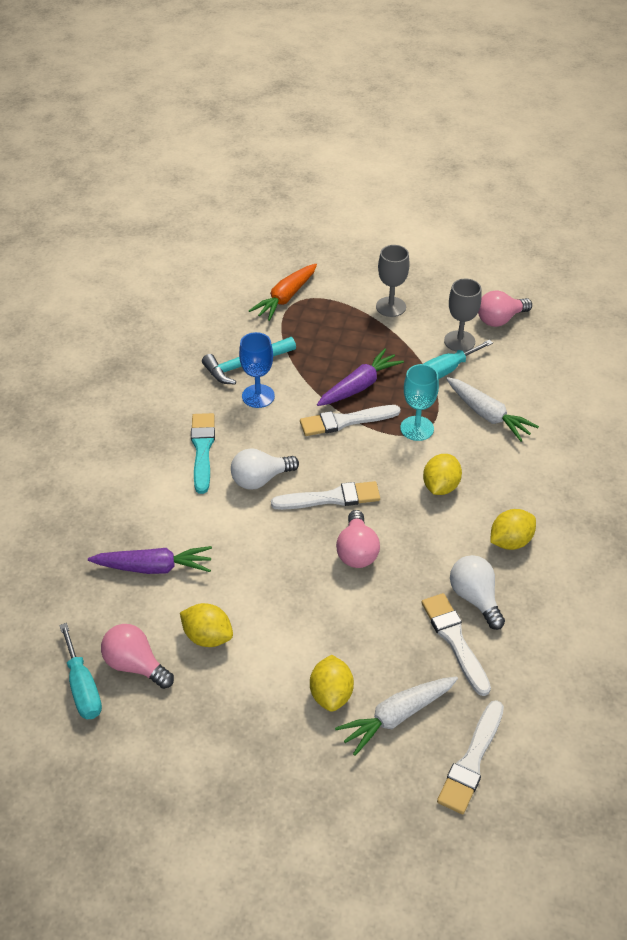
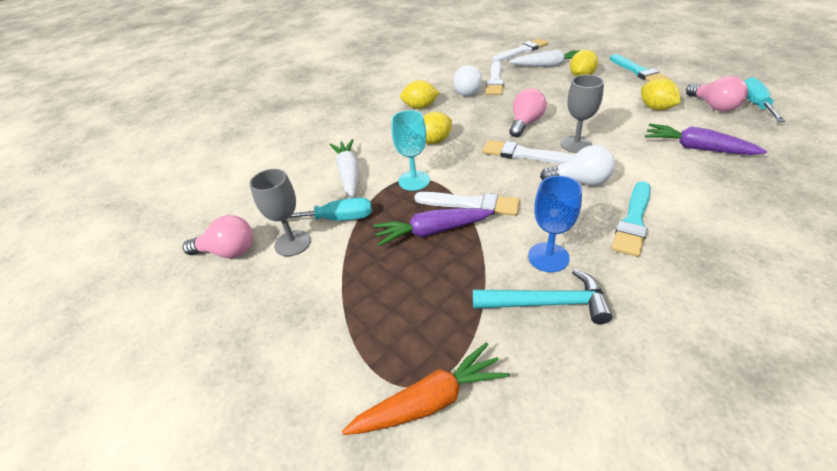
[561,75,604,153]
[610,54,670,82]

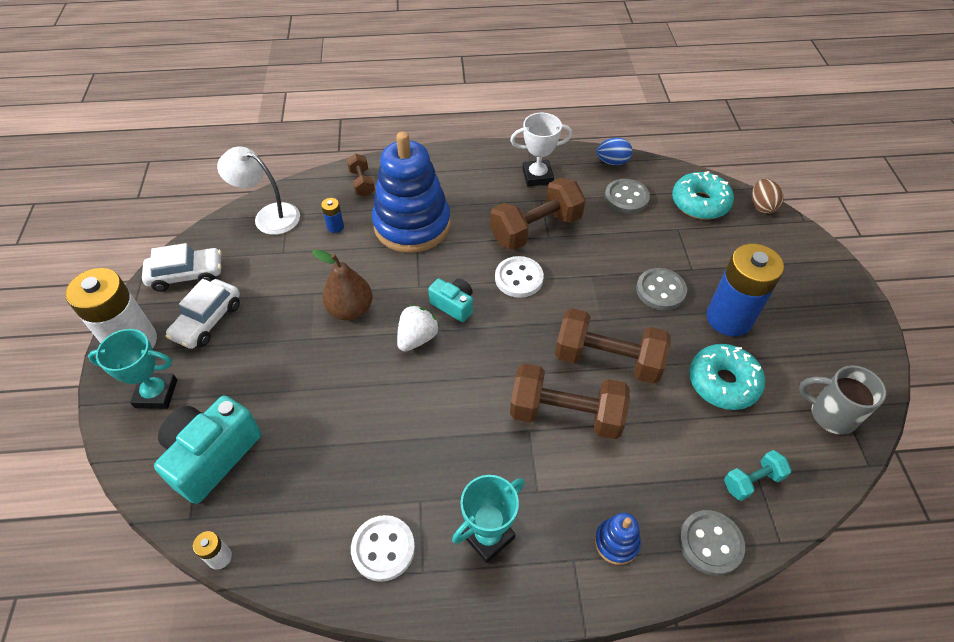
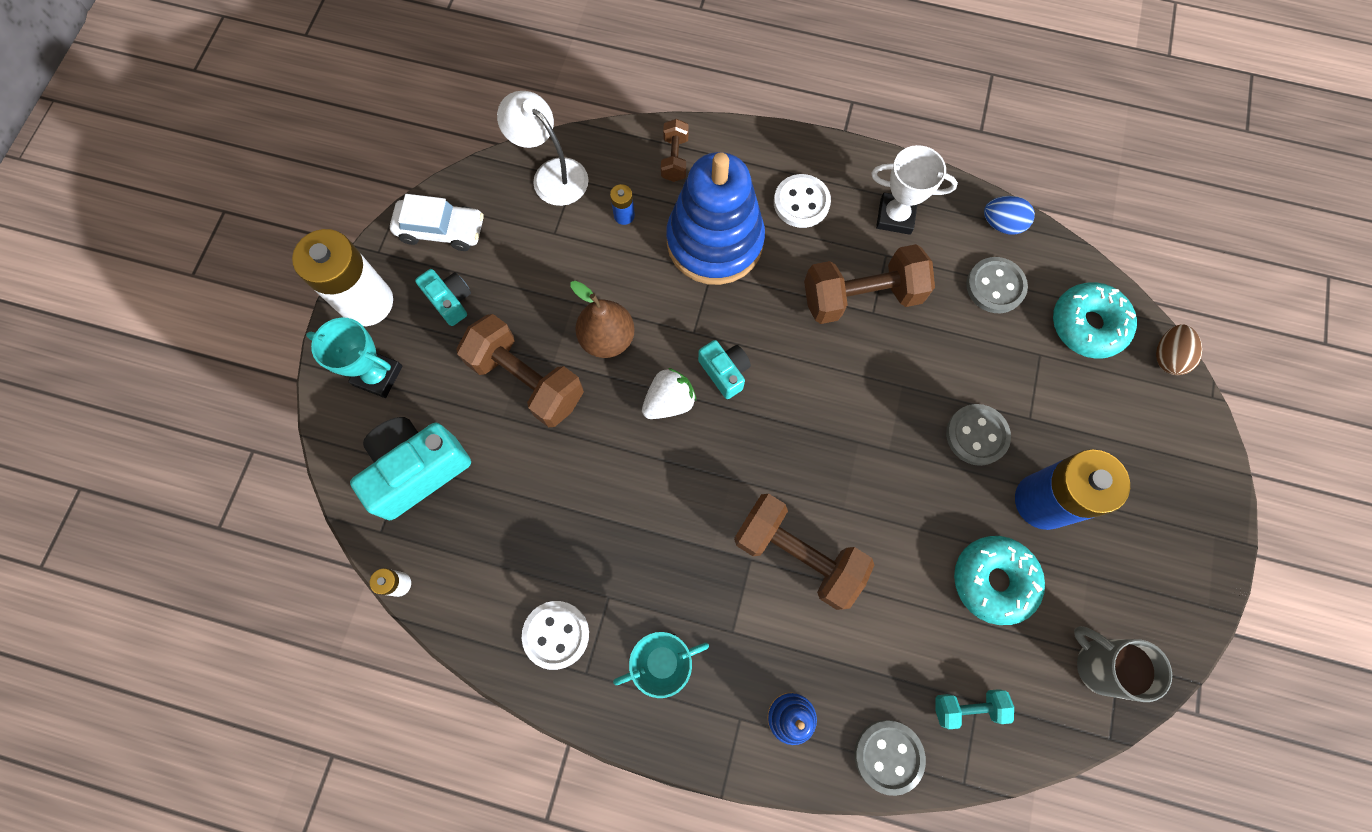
[415,269,471,326]
[456,314,584,427]
[774,174,831,228]

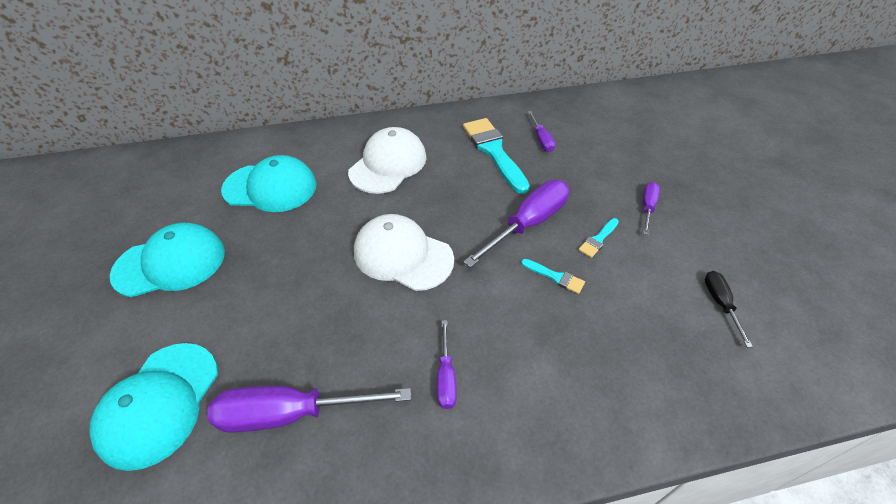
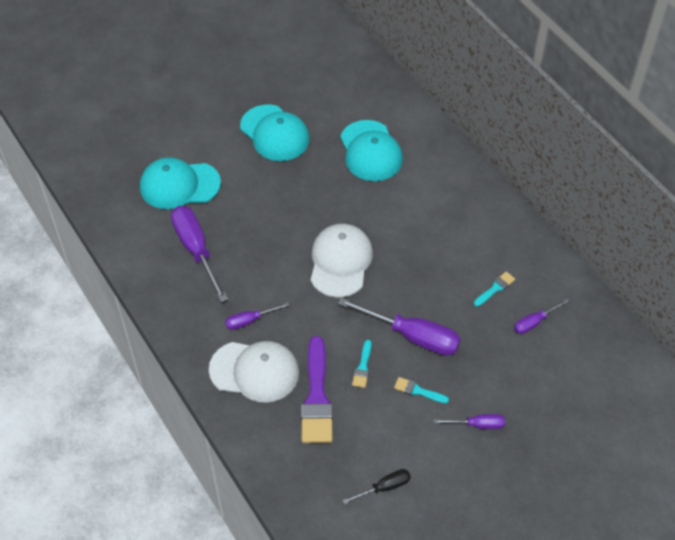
[209,341,299,403]
[301,336,333,443]
[474,271,515,307]

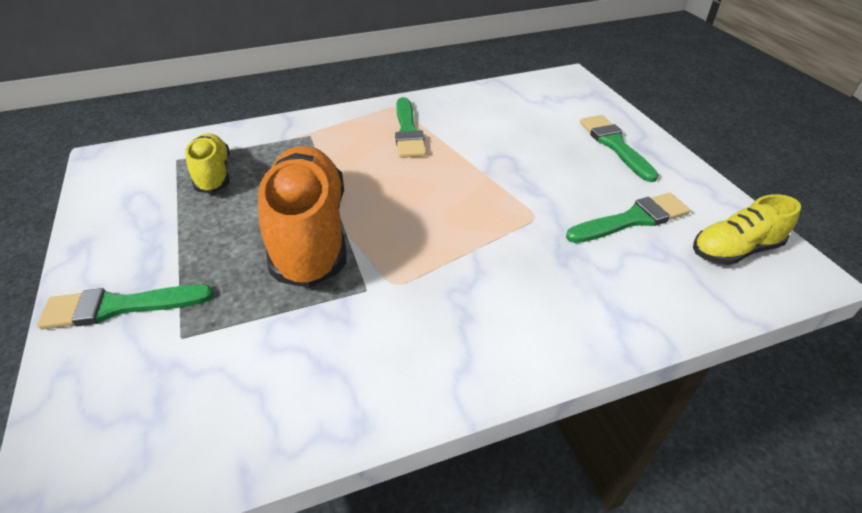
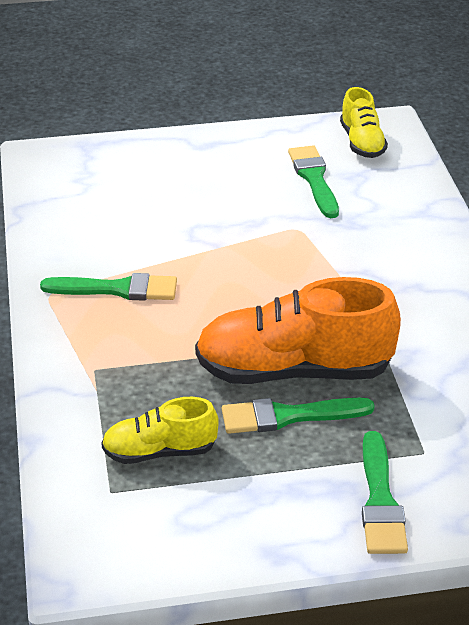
[222,398,375,434]

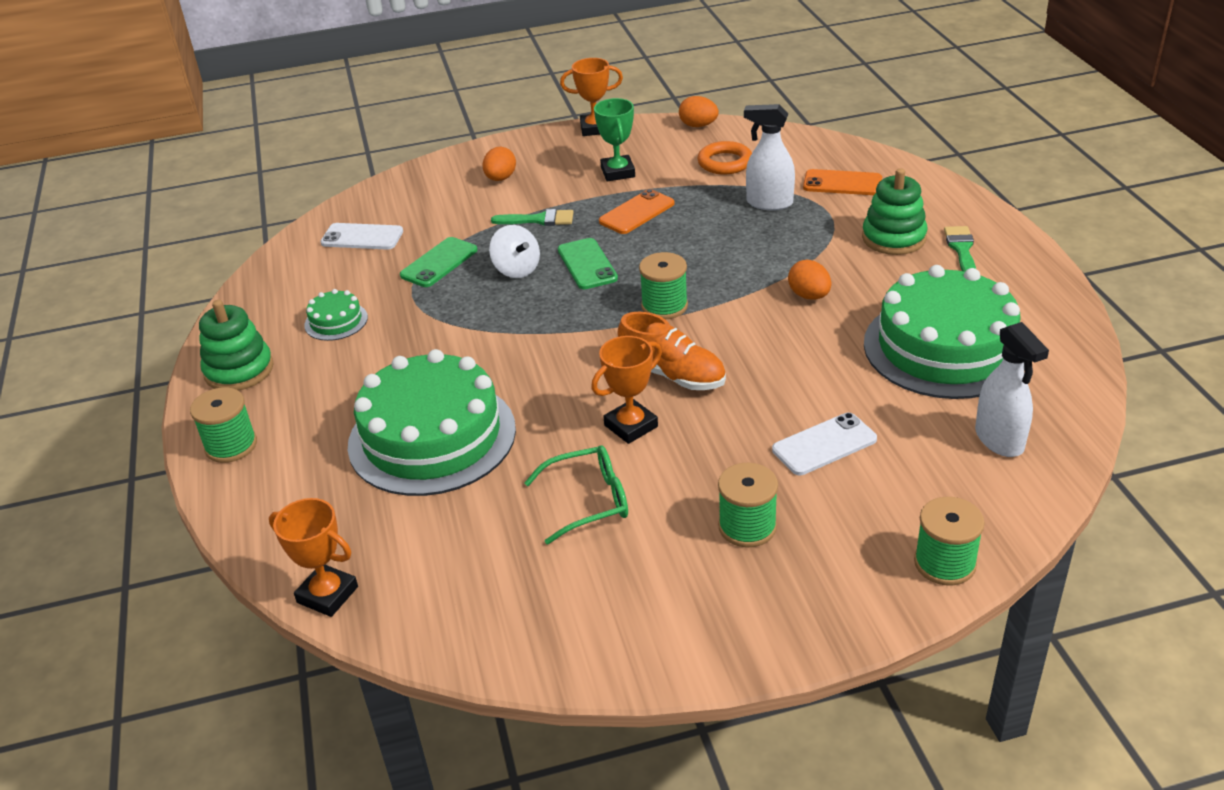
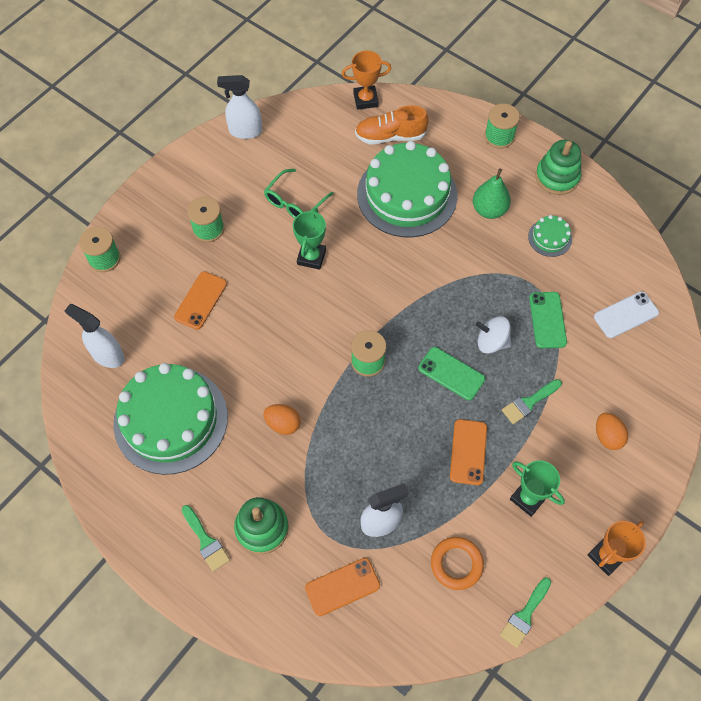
[174,271,227,330]
[217,75,262,139]
[293,208,326,270]
[355,105,429,144]
[473,169,511,219]
[500,577,551,648]

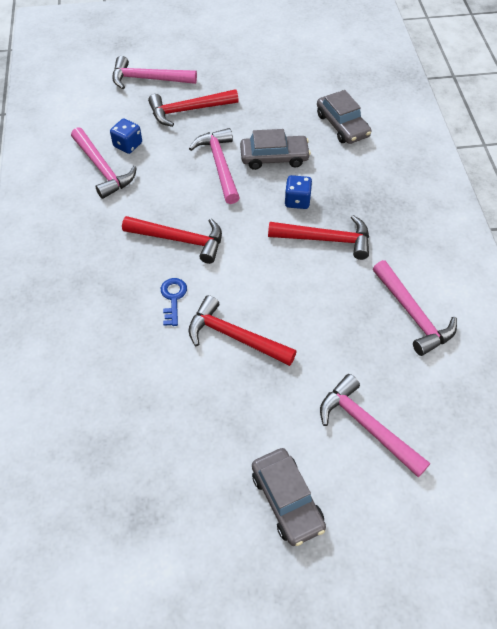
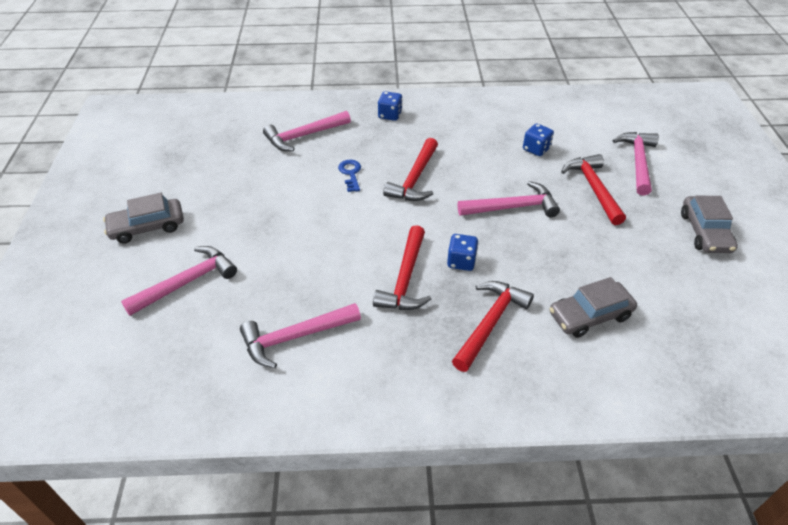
[263,111,351,151]
[338,160,361,192]
[378,91,402,121]
[452,281,534,372]
[681,196,738,253]

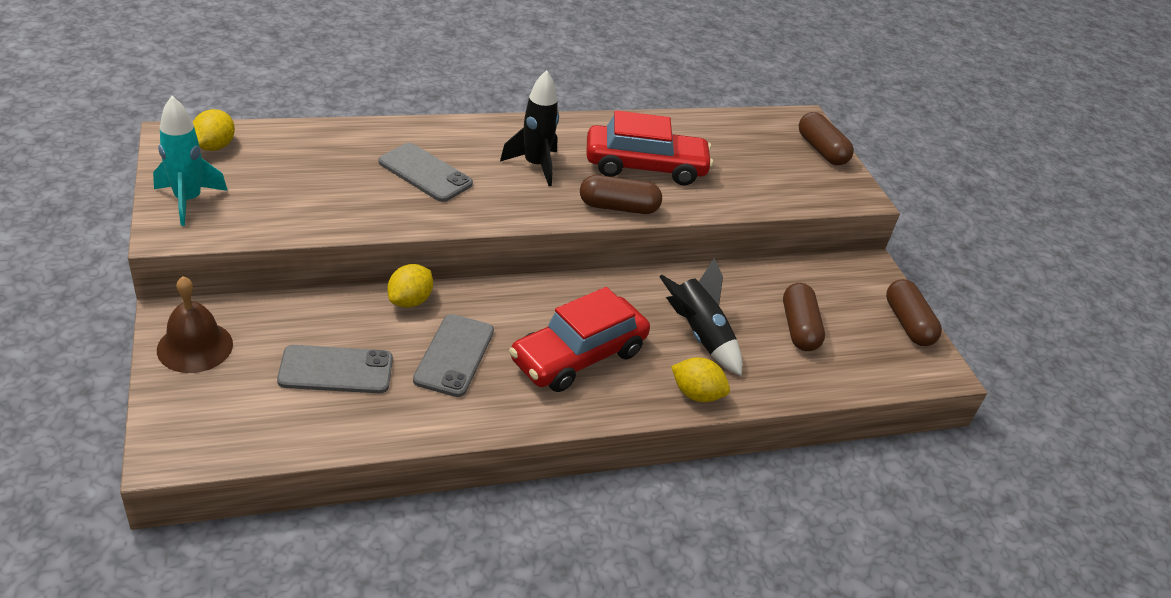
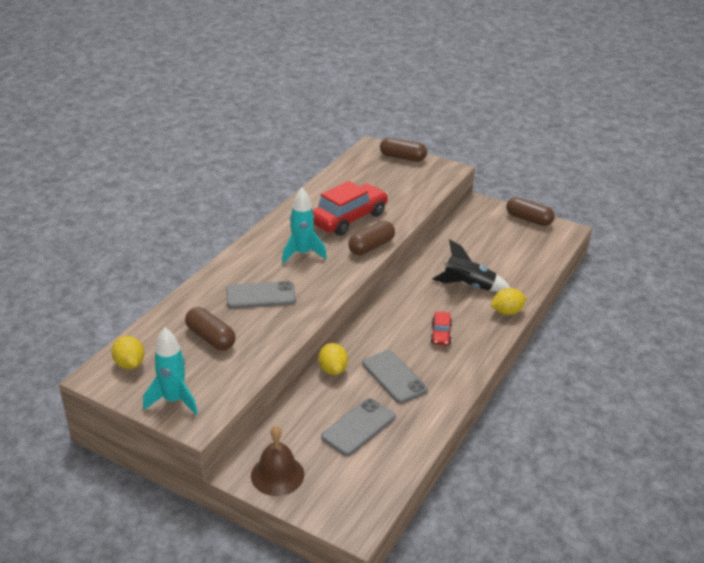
[185,307,236,350]
[282,188,327,264]
[430,311,452,346]

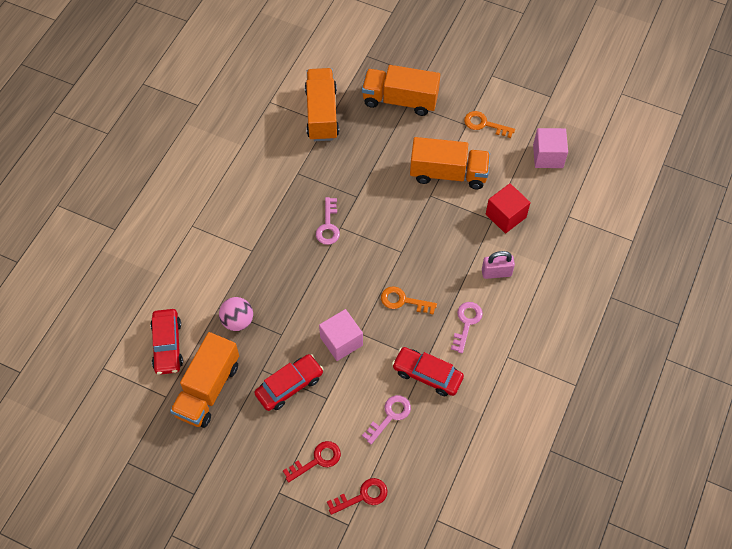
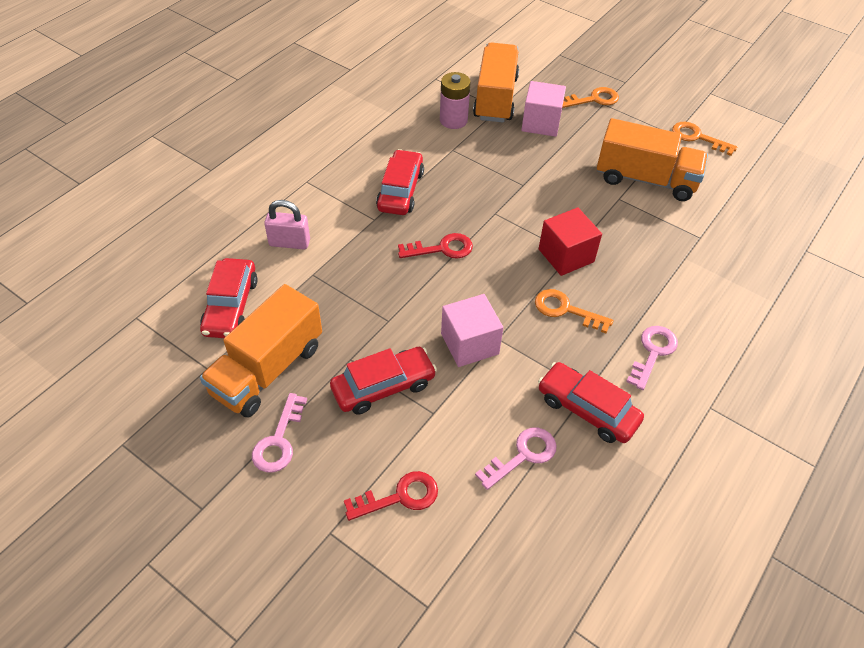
[252,393,307,472]
[264,200,310,249]
[376,149,424,215]
[398,233,473,259]
[440,72,471,129]
[522,81,566,137]
[539,207,602,276]
[562,87,619,108]
[219,297,253,331] (first image)

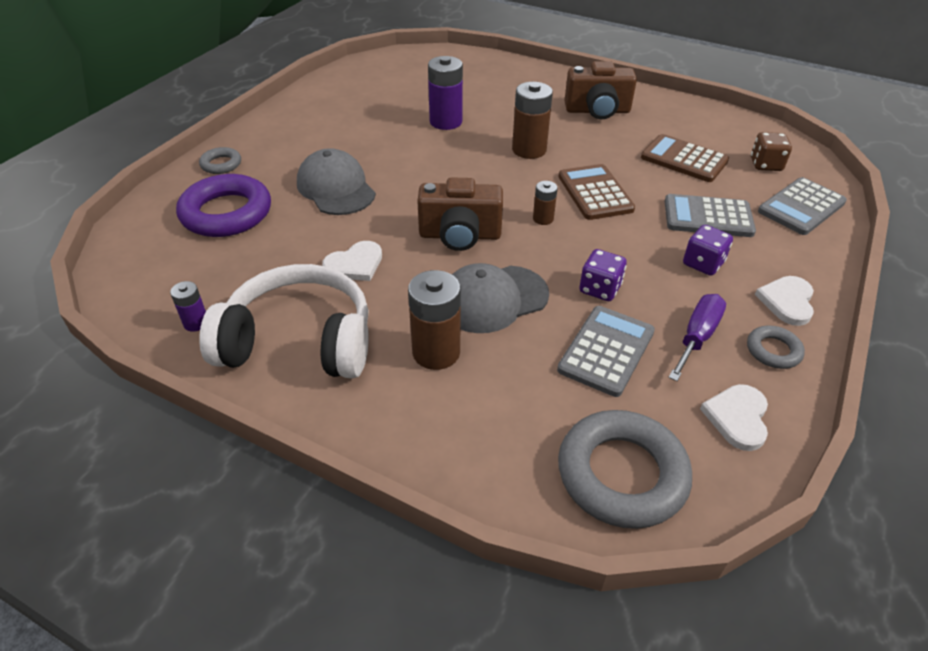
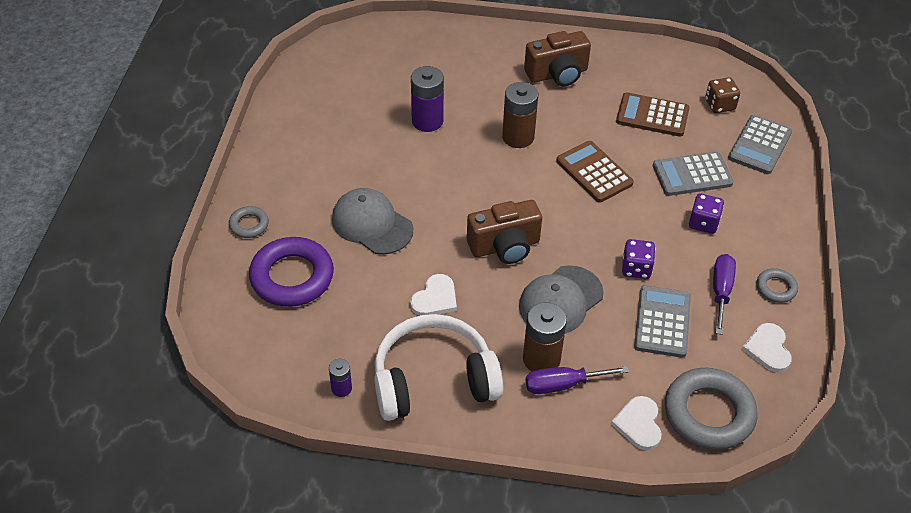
[526,366,629,394]
[611,396,662,451]
[533,181,558,225] (first image)

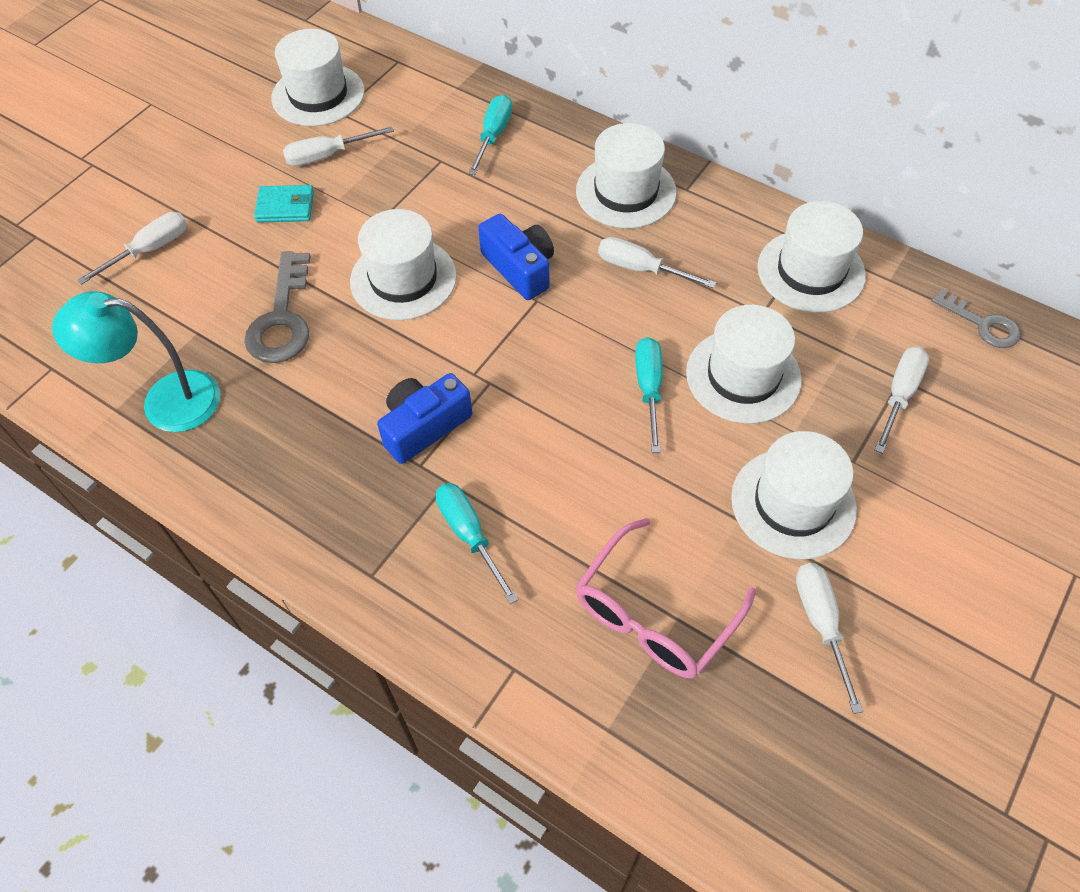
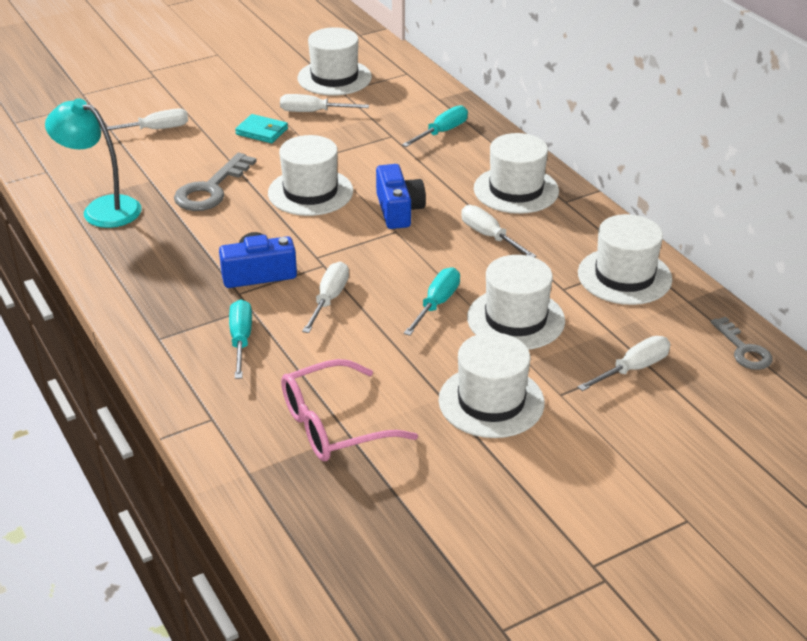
[302,262,349,333]

